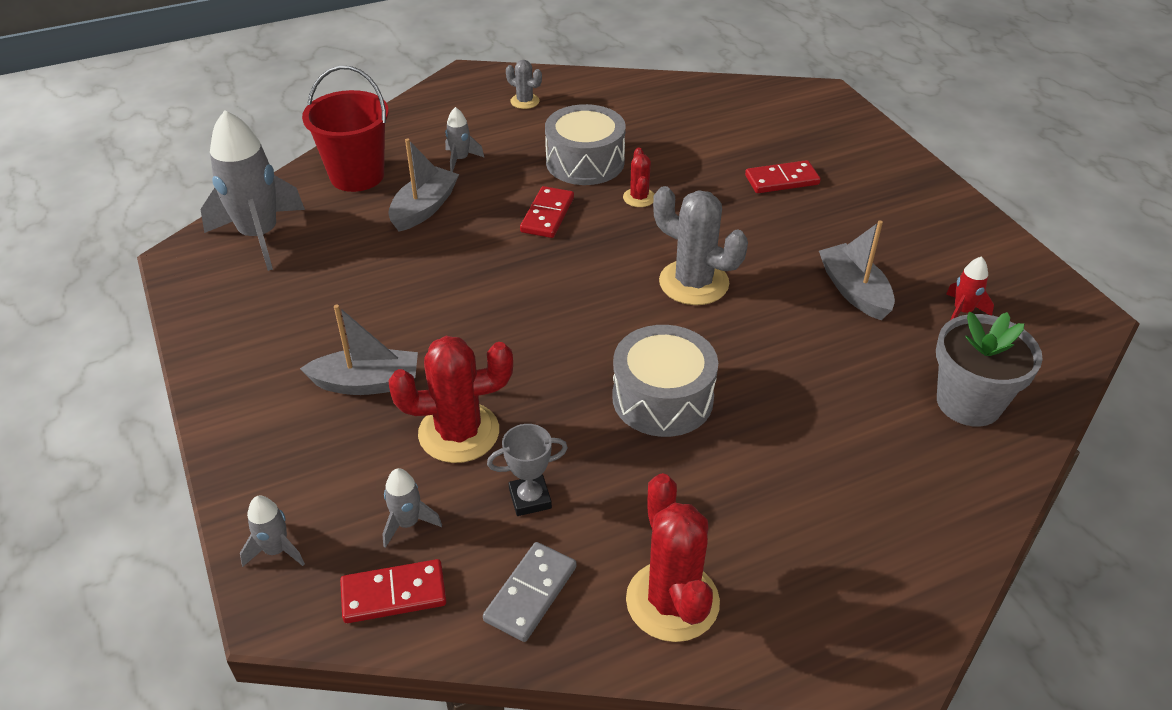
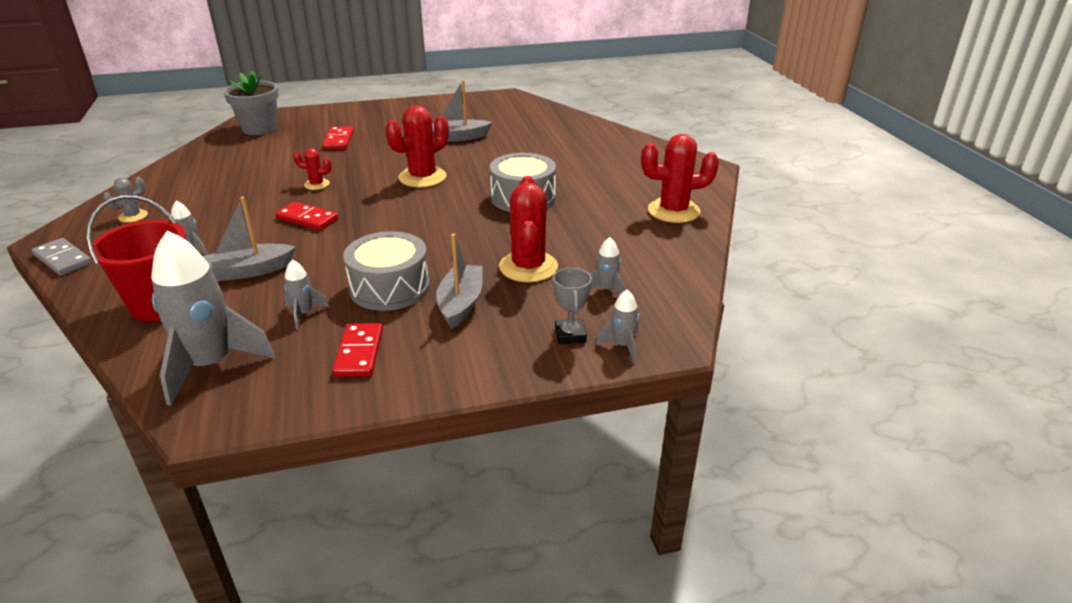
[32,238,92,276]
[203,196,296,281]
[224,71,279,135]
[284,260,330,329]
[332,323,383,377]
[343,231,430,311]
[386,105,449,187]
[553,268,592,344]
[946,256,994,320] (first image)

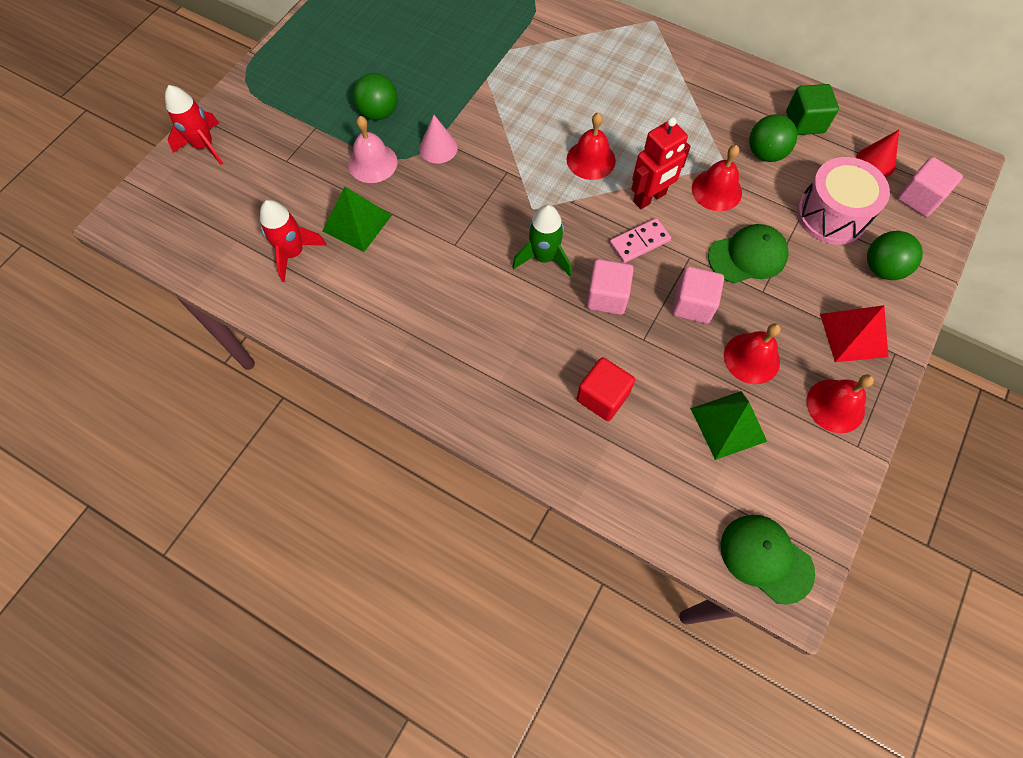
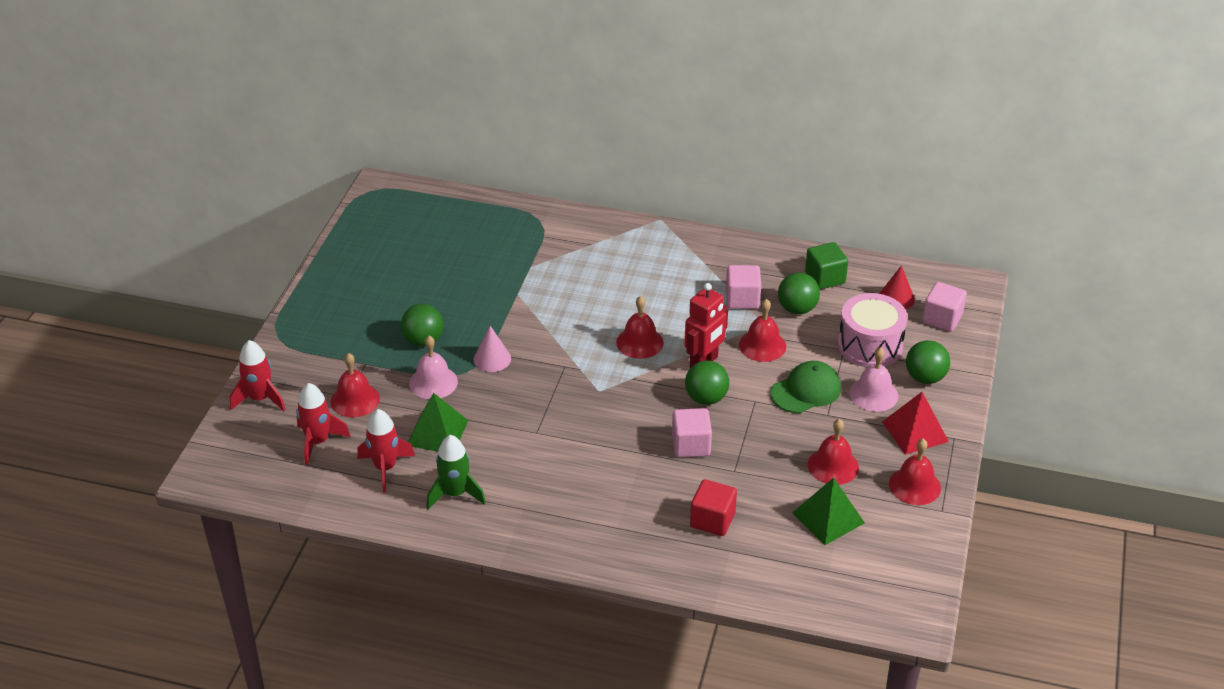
[296,383,351,465]
[331,353,380,417]
[427,435,486,509]
[685,361,729,405]
[726,265,761,309]
[849,347,898,412]
[720,515,815,605] (first image)

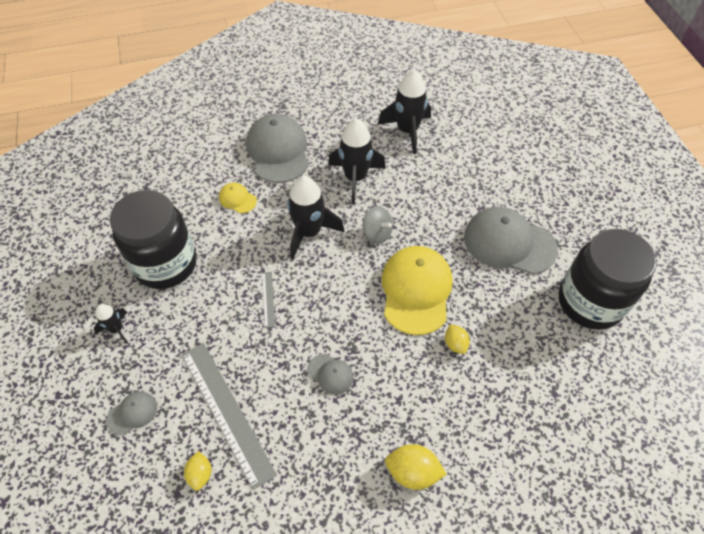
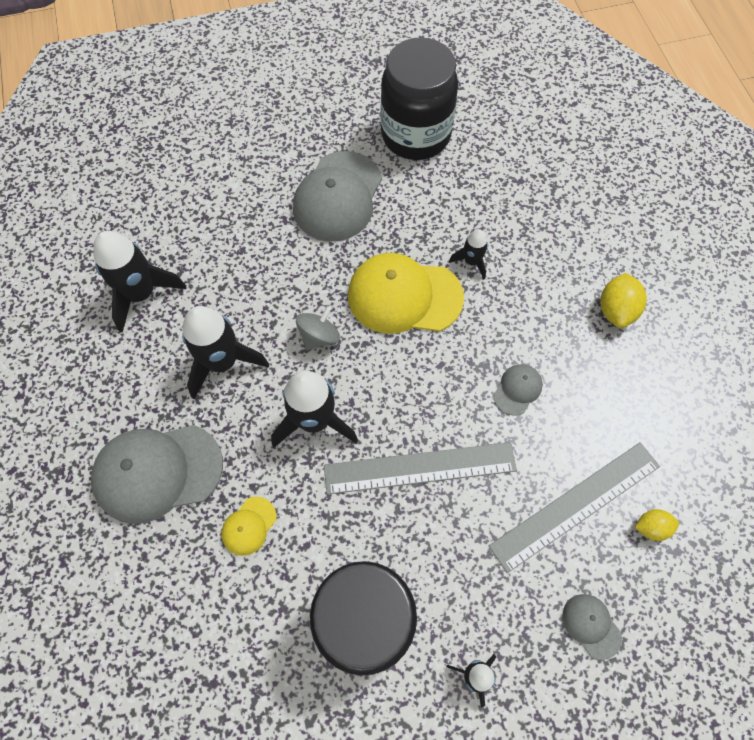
[324,442,517,495]
[449,229,488,279]

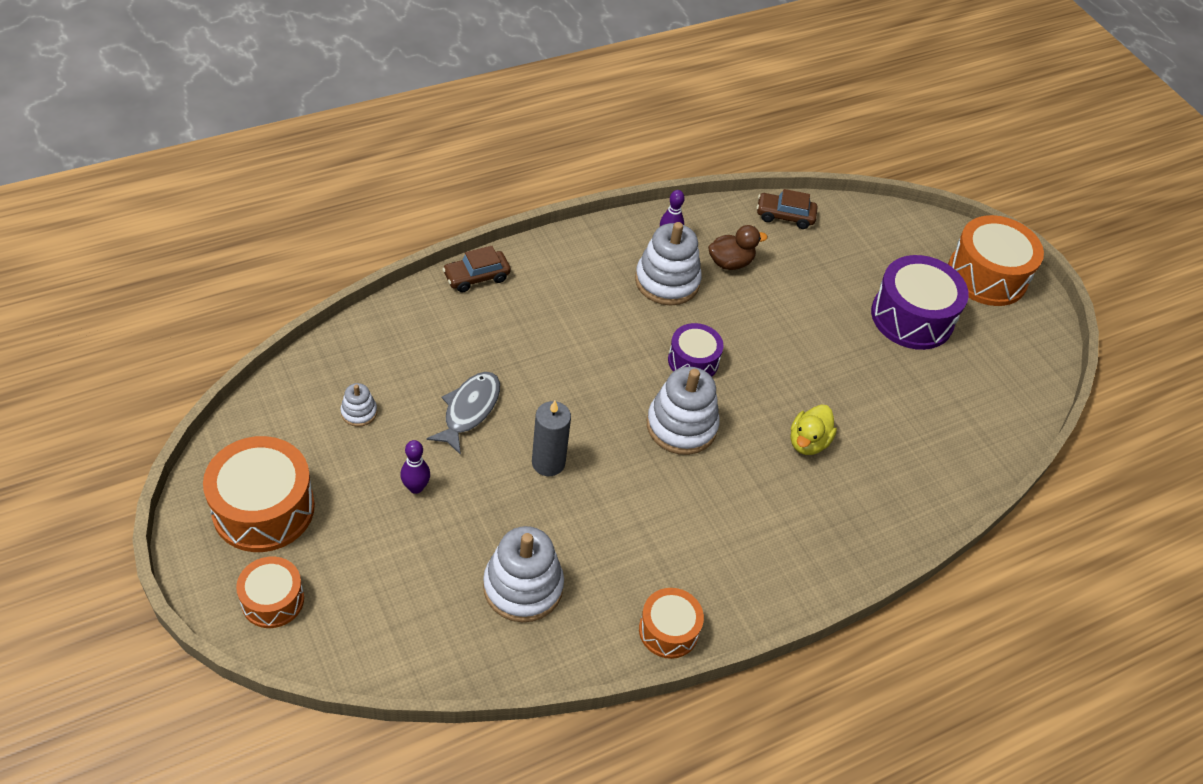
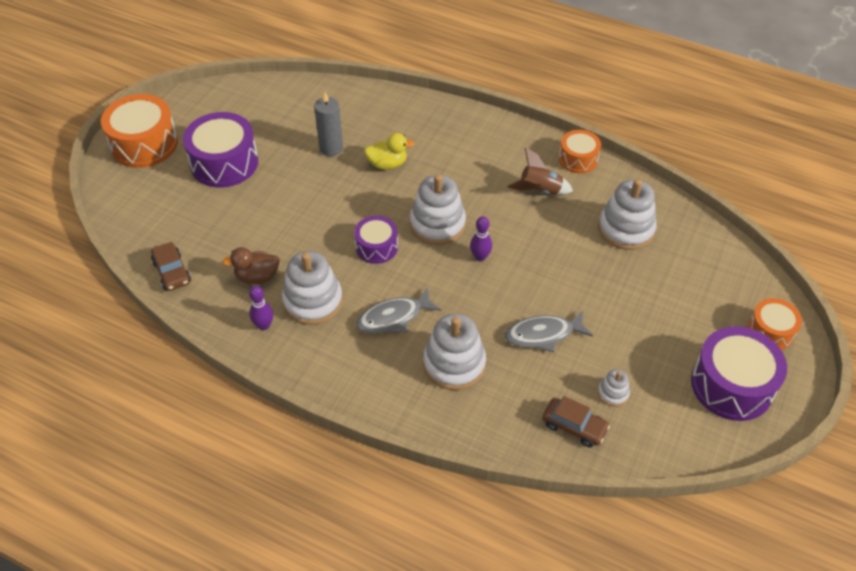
[222,247,280,284]
[314,92,343,156]
[356,287,441,334]
[423,314,486,390]
[470,216,492,261]
[507,147,573,195]
[542,396,610,447]
[691,326,787,421]

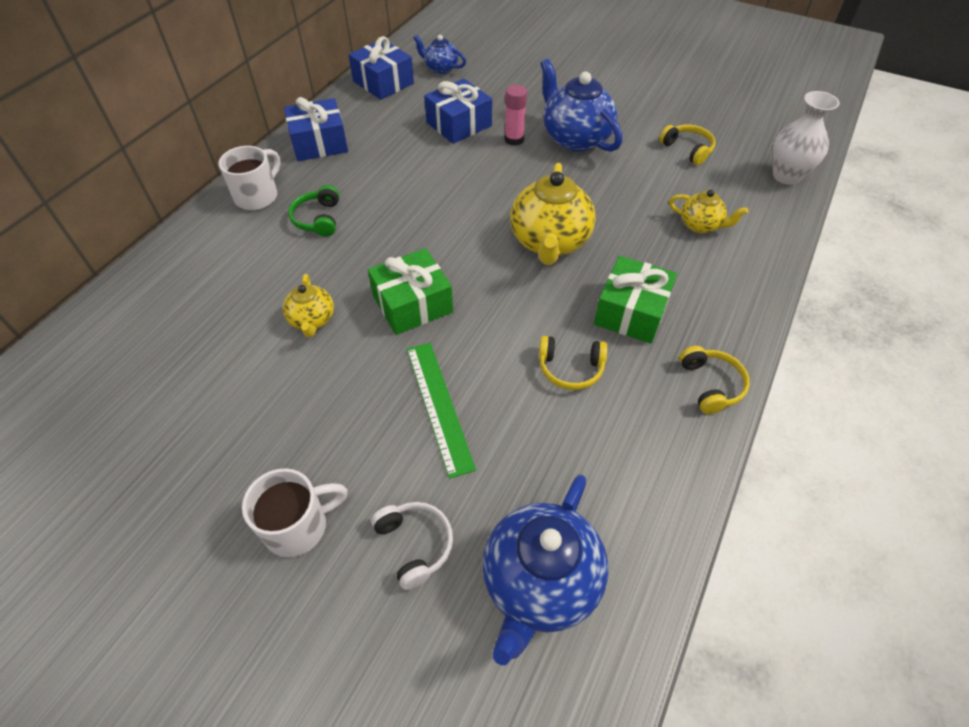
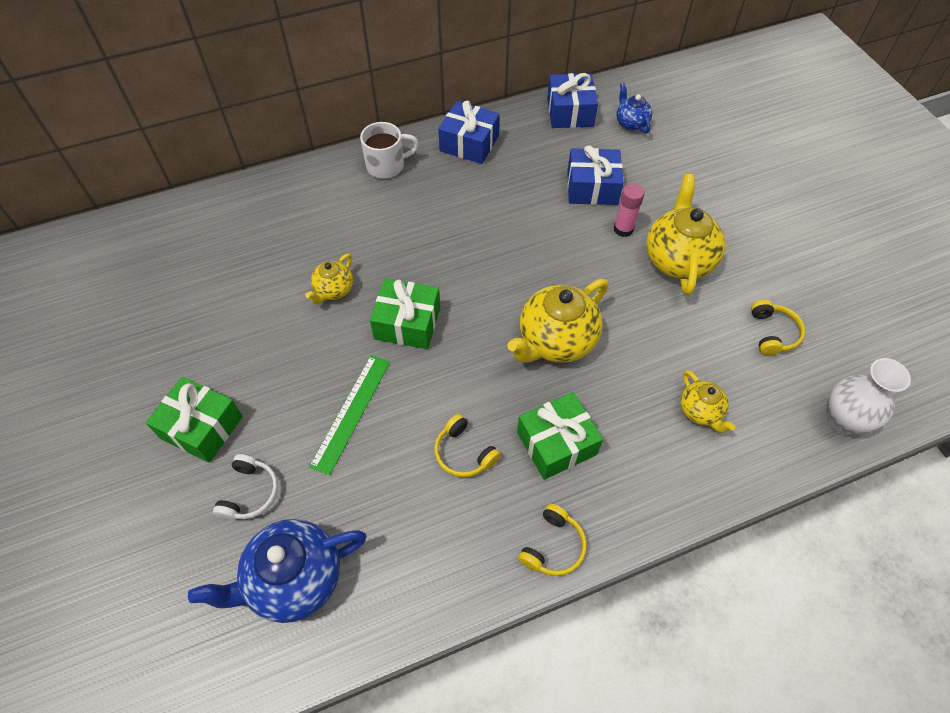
[146,377,243,463]
[646,174,725,295]
[288,185,339,237] (first image)

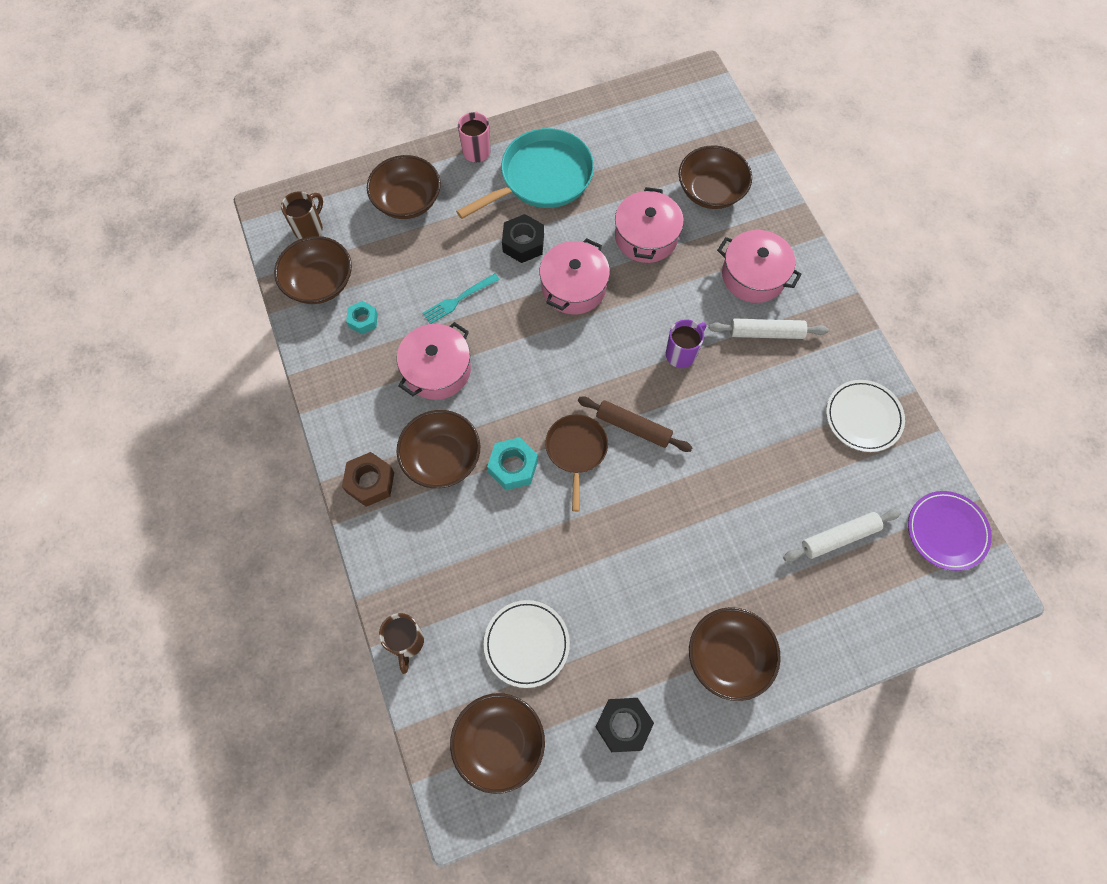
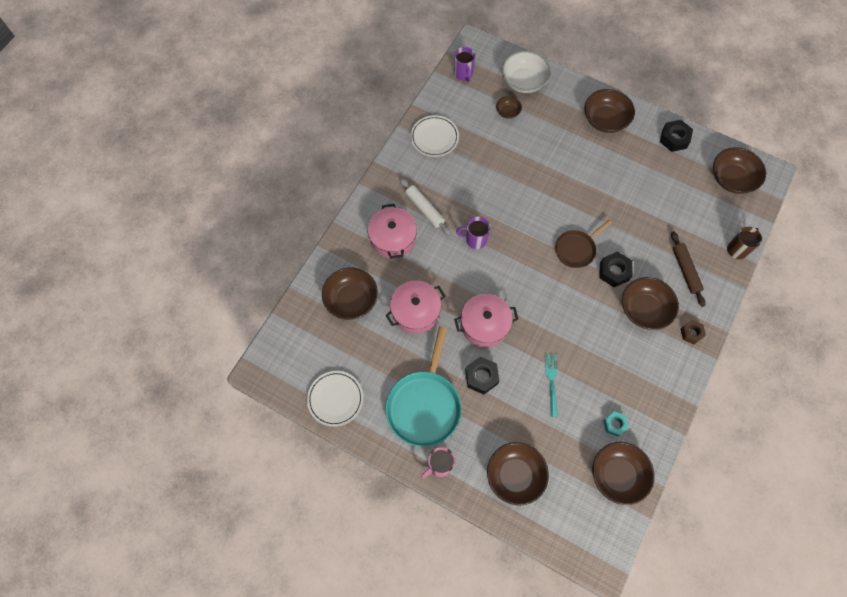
[307,371,363,427]
[386,326,462,447]
[454,47,475,82]
[496,96,522,119]
[502,51,551,93]
[545,354,558,417]
[600,251,632,287]
[671,231,706,307]
[681,320,706,344]
[281,191,323,239] (first image)
[397,322,471,400] (first image)

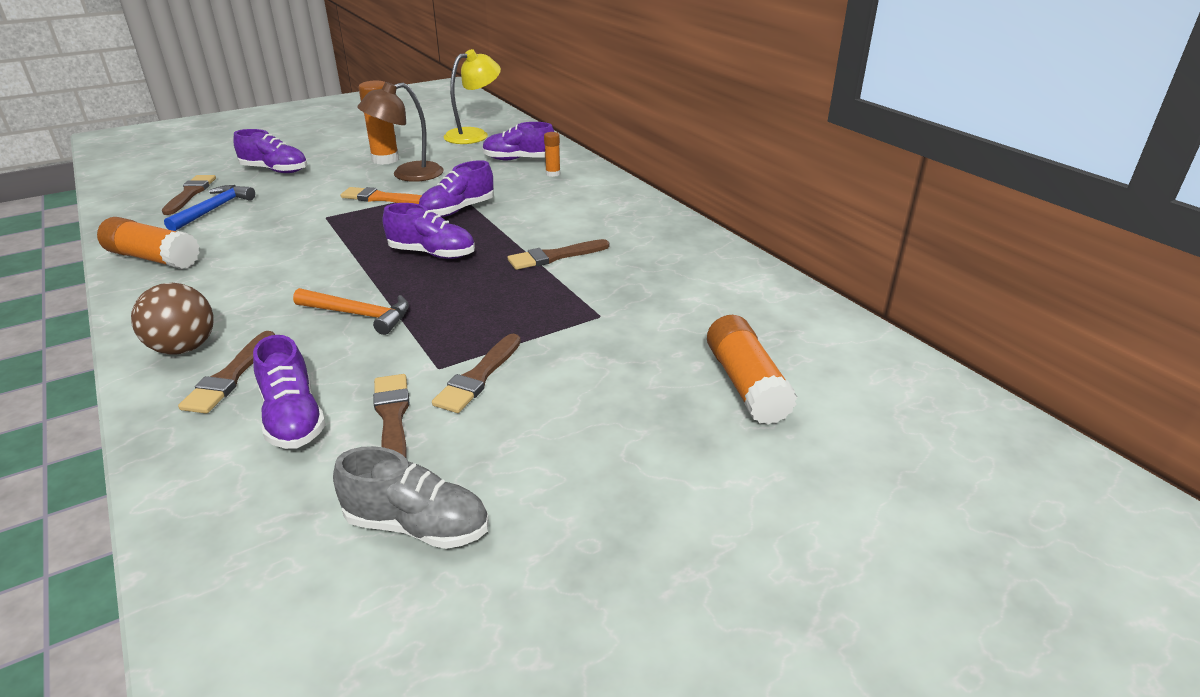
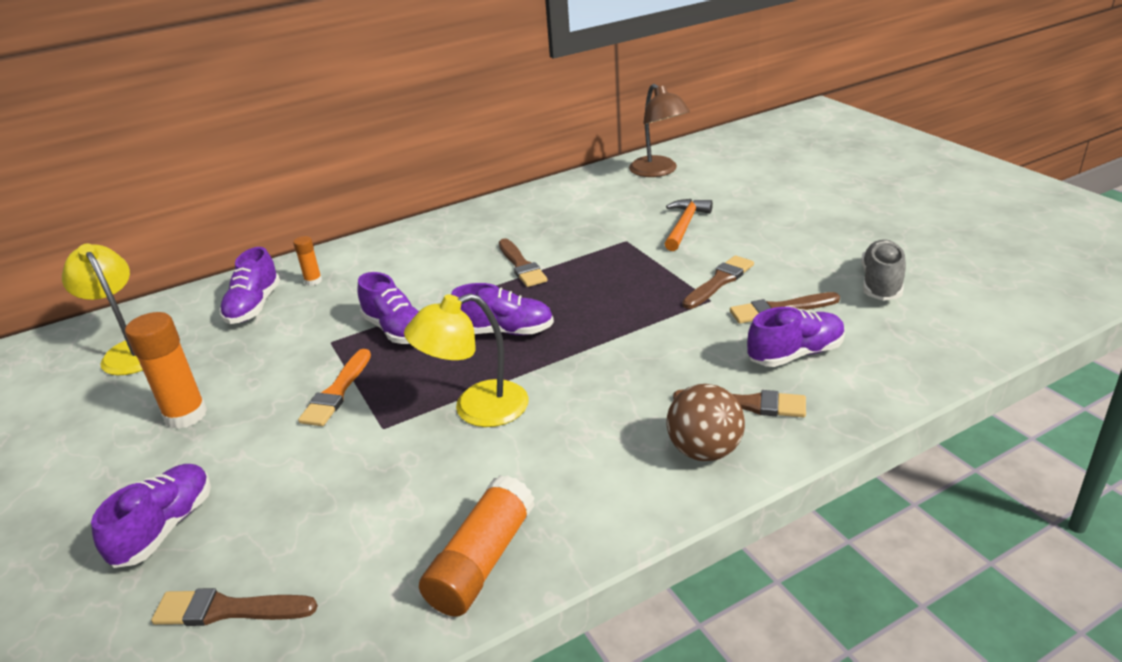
[404,293,529,427]
[451,283,554,335]
[629,84,690,177]
[665,199,713,251]
[683,255,754,309]
[164,185,255,231] (first image)
[707,315,797,425] (first image)

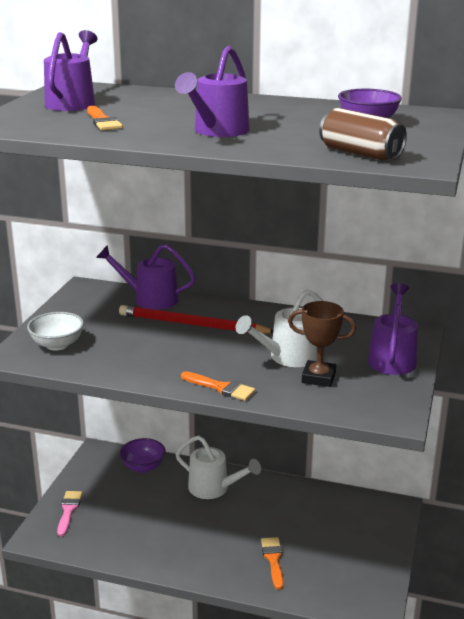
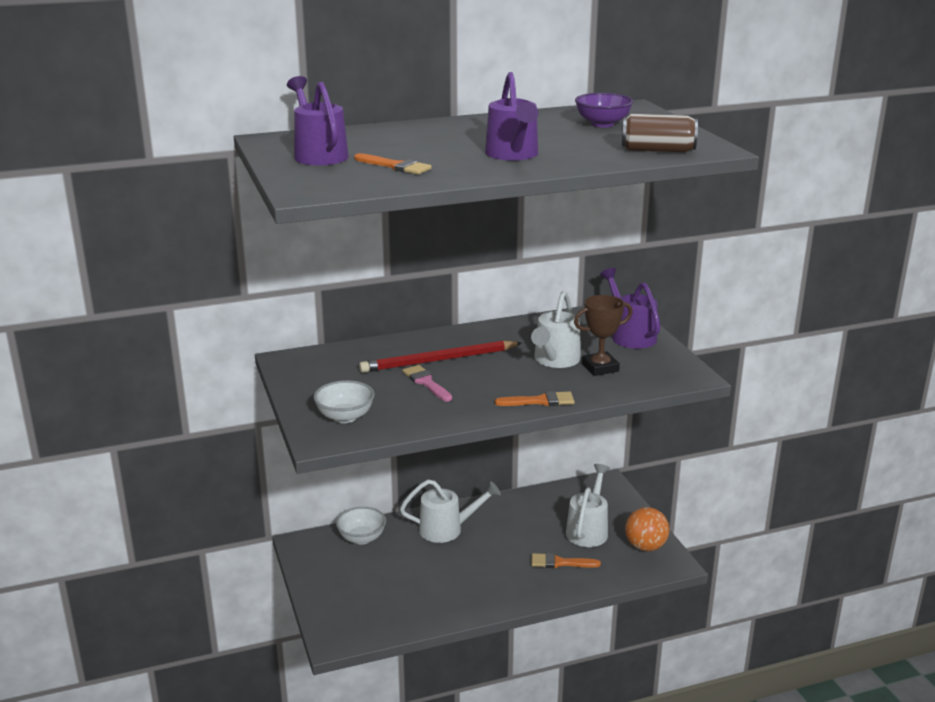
[336,507,386,544]
[402,365,452,402]
[531,553,601,568]
[566,464,610,547]
[625,507,670,551]
[96,244,196,310] (first image)

